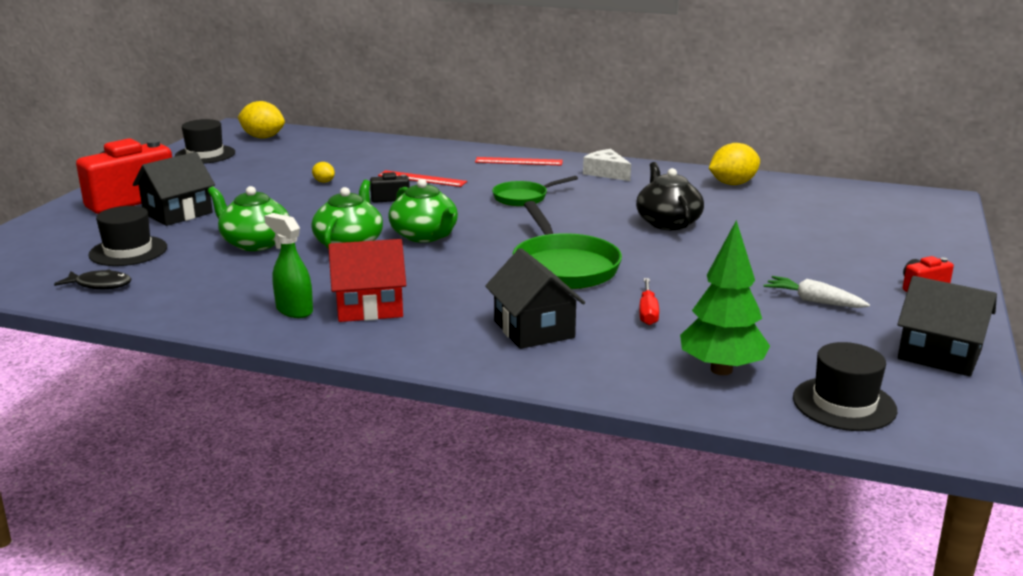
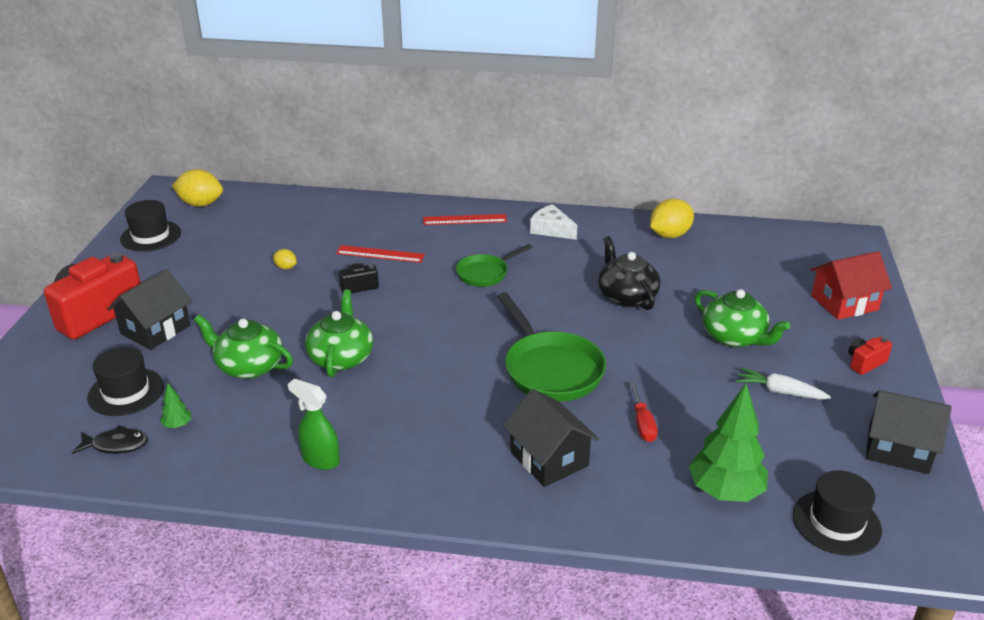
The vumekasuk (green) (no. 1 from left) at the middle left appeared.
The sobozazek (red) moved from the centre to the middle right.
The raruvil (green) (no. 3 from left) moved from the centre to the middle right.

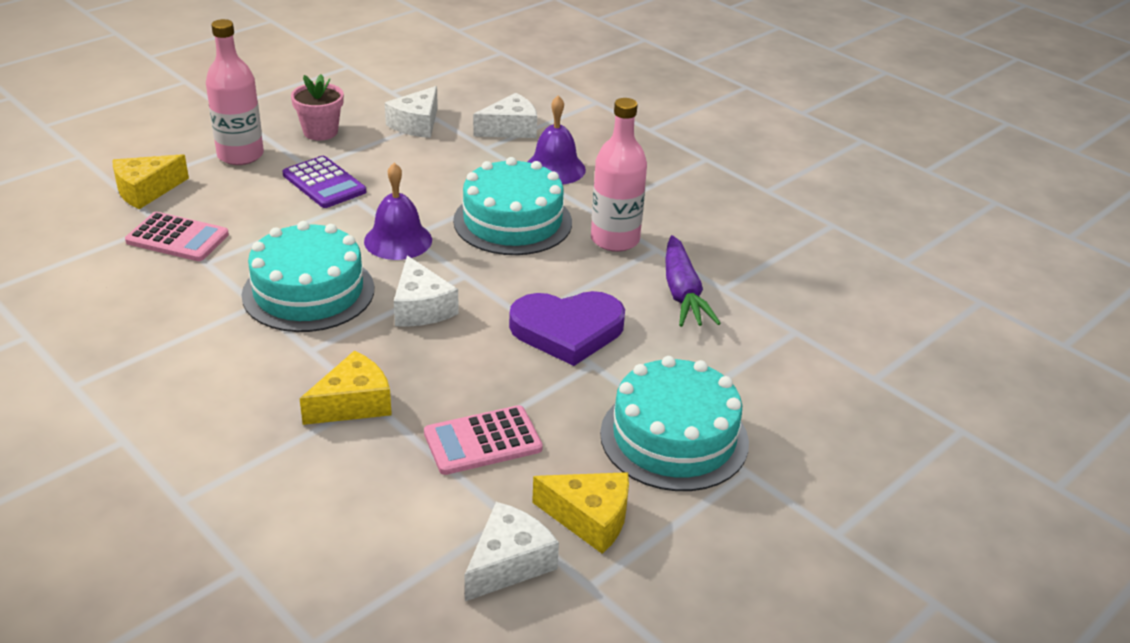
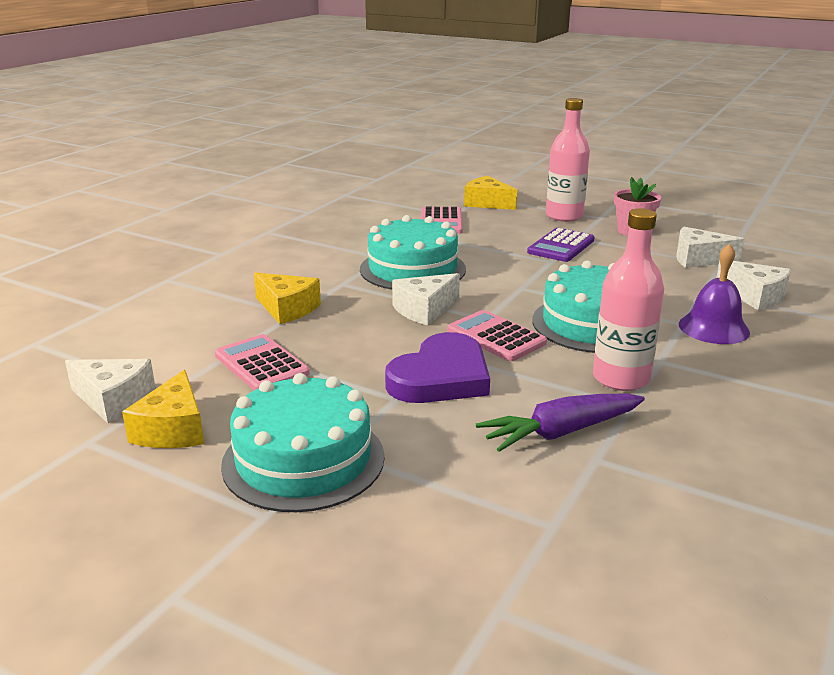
The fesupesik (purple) (no. 1 from left) at the top centre disappeared.
The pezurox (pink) (no. 3 from left) at the centre appeared.
The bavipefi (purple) at the centre turned 120 degrees counterclockwise.

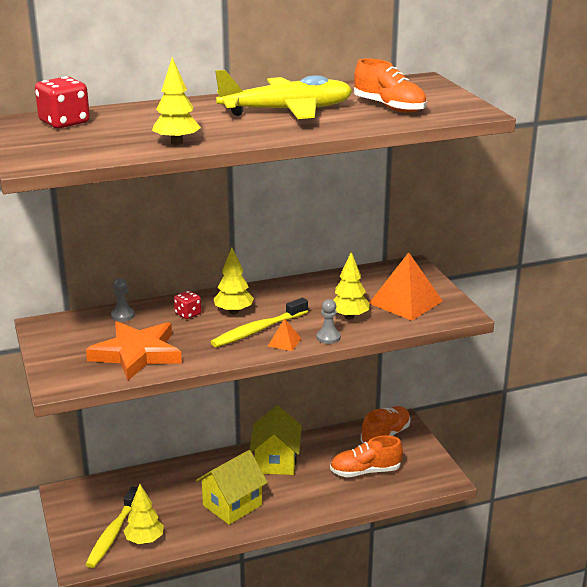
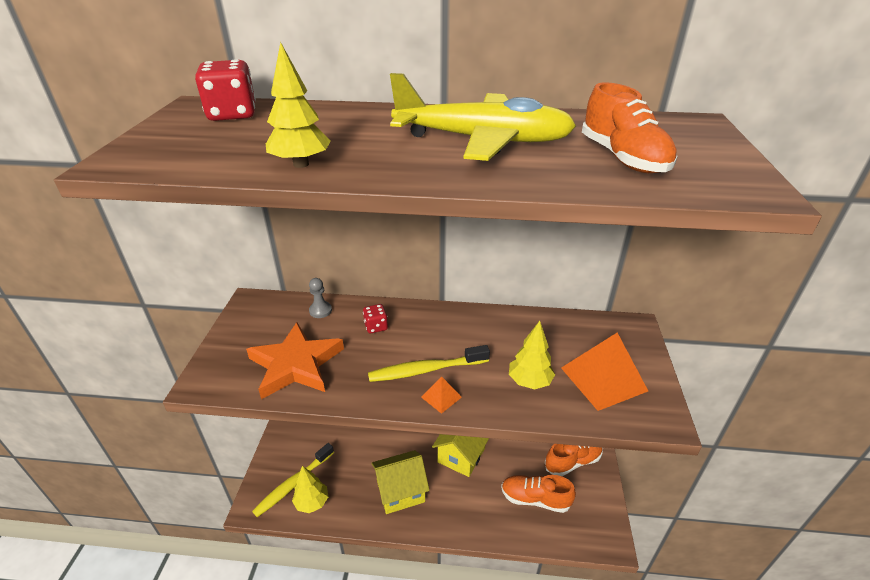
The vumekasuk (yellow) (no. 3 from left) at the centre disappeared.
The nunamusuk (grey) (no. 2 from left) at the centre disappeared.

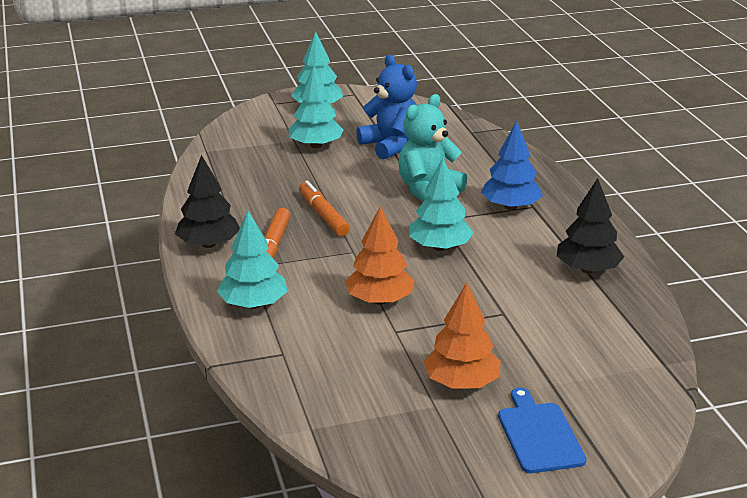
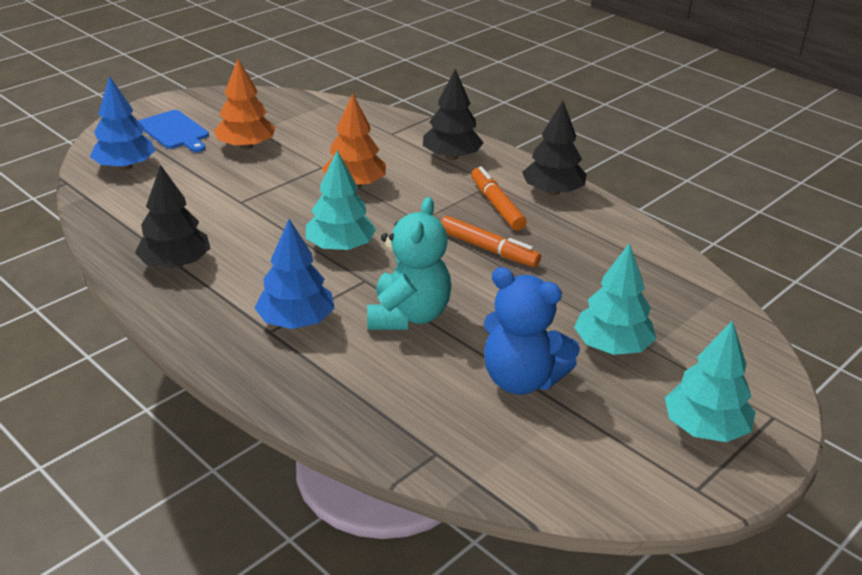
The vumekasuk (blue) (no. 1 from left) at the top left appeared.
The vumekasuk (turquoise) (no. 1 from left) at the centre became the vumekasuk (black) (no. 2 from left) at the top centre.

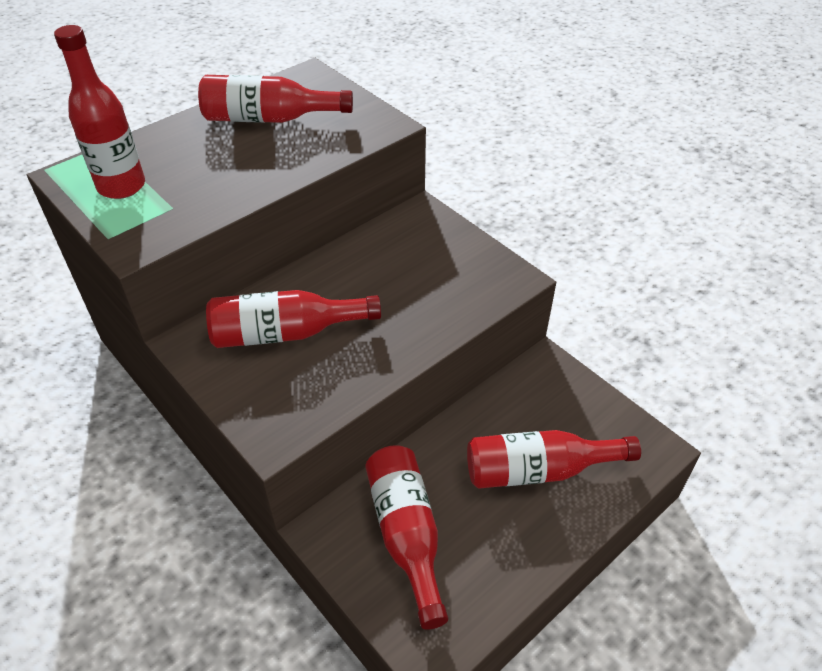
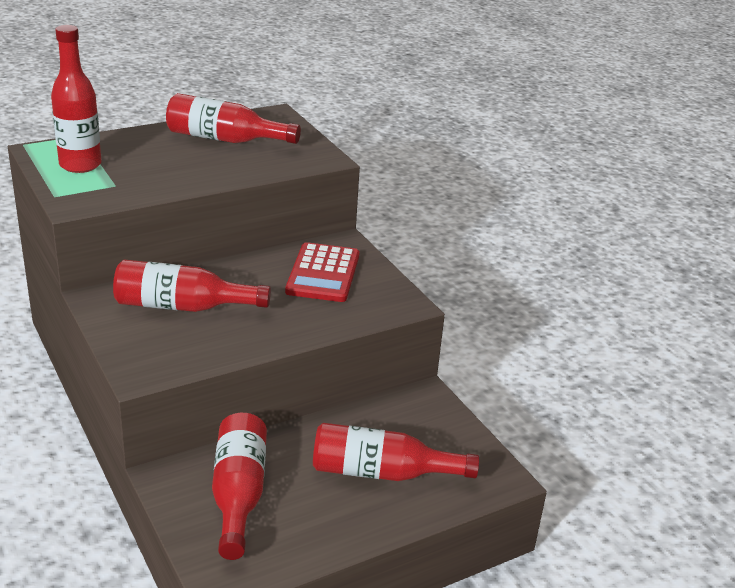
The pezurox (red) at the centre appeared.

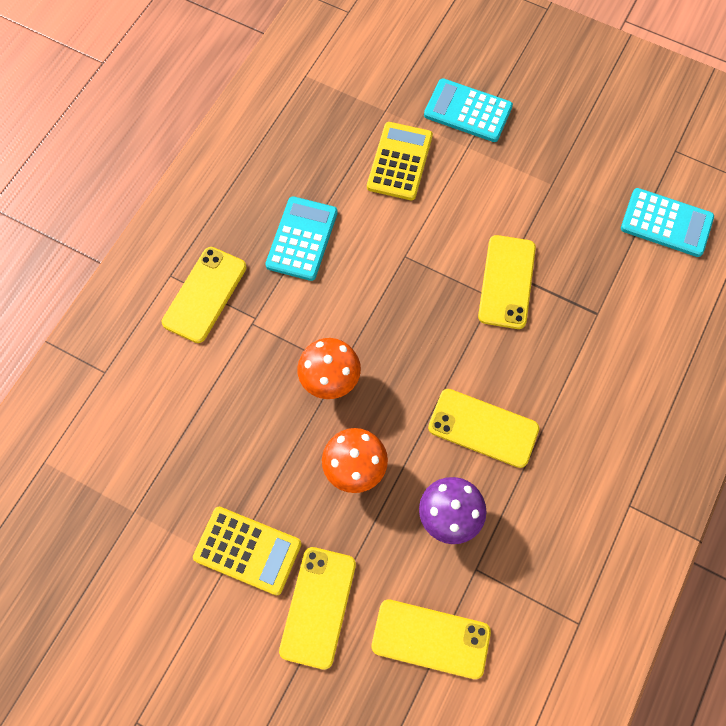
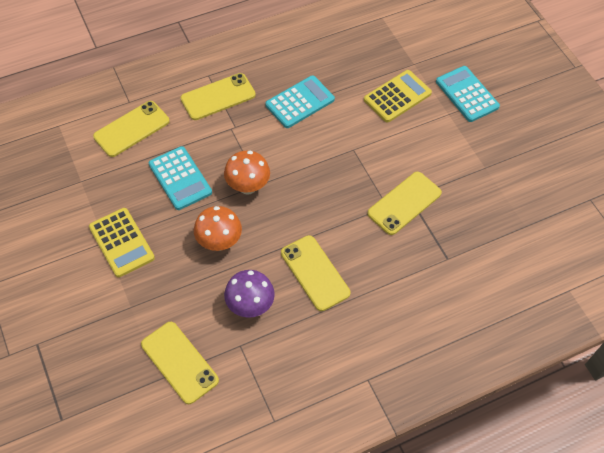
The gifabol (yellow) (no. 2 from left in the first image) moved from the bottom centre to the top left.
The pezurox (turquoise) (no. 3 from left in the first image) moved from the top right to the middle left.

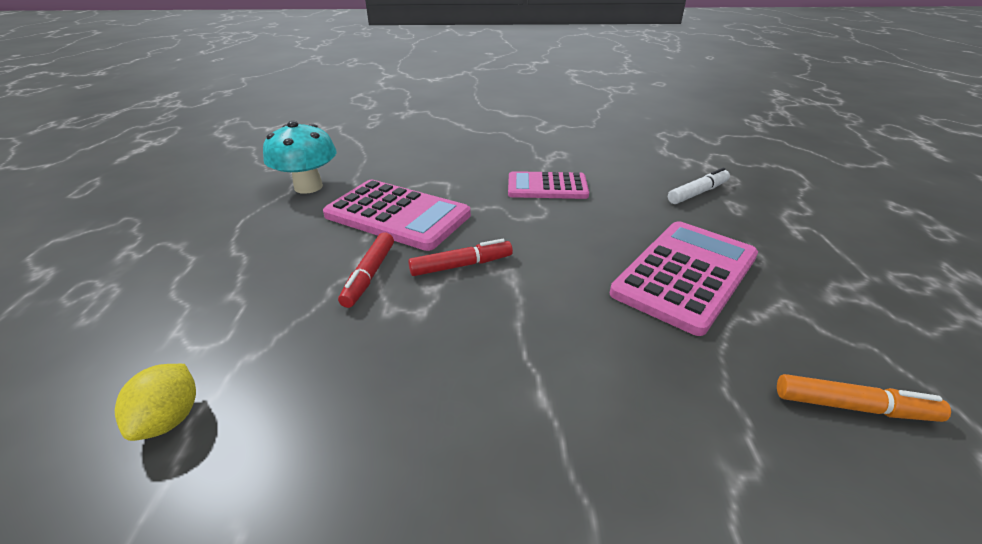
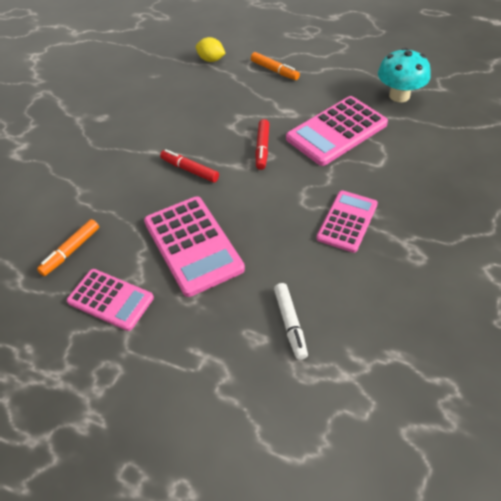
The pezurox (pink) (no. 1 from left) at the middle left appeared.
The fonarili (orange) (no. 2 from left) at the top centre appeared.
The fonarili (red) (no. 1 from left) moved from the centre to the top centre.

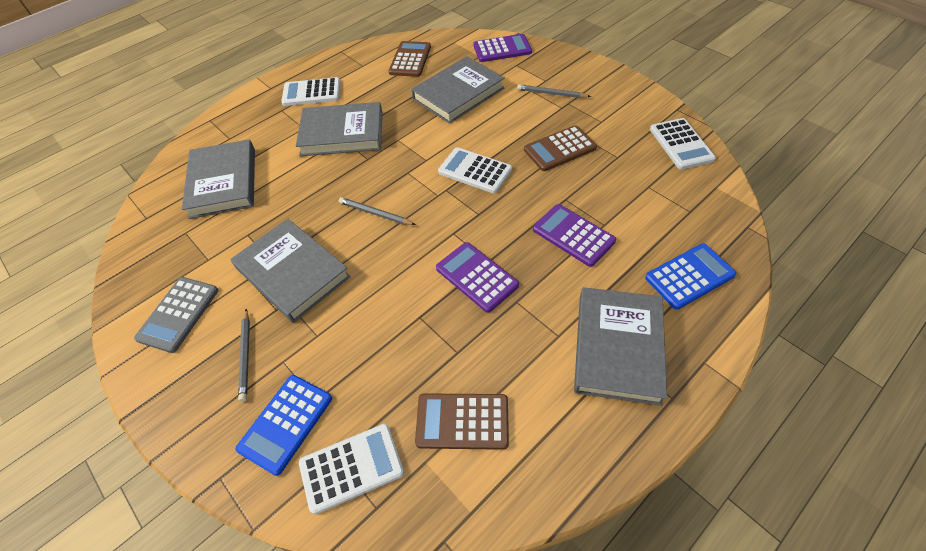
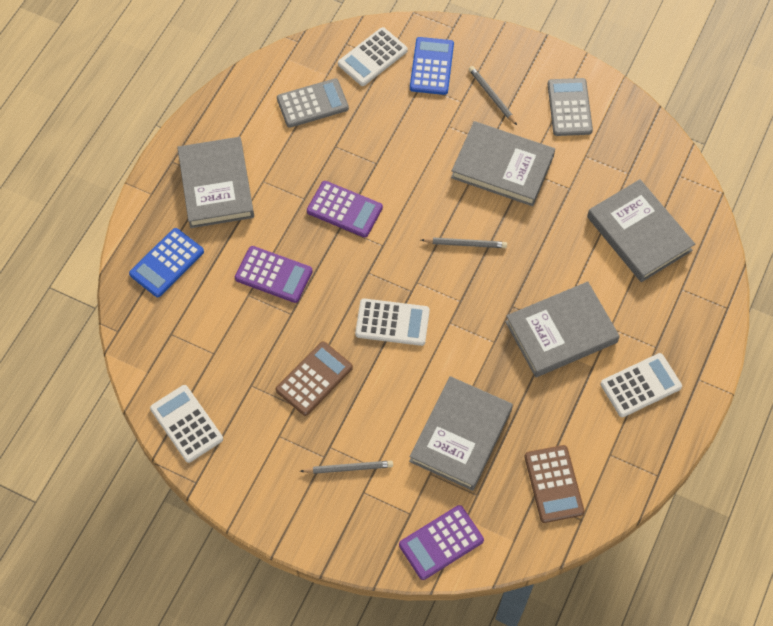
The pezurox (brown) (no. 2 from left) at the bottom centre became the pezurox (grey) (no. 1 from left) at the top centre.

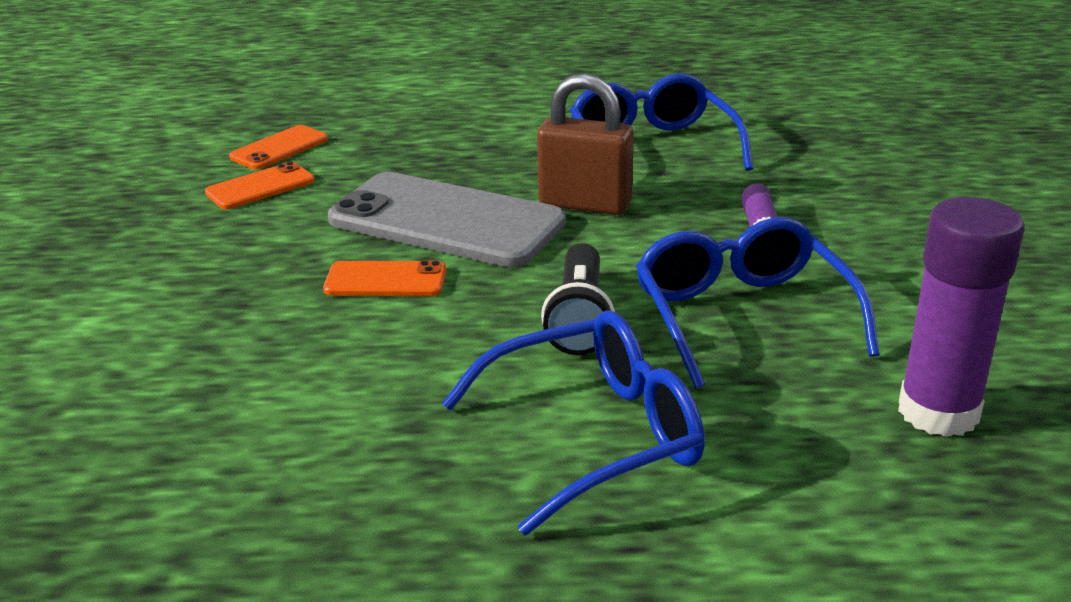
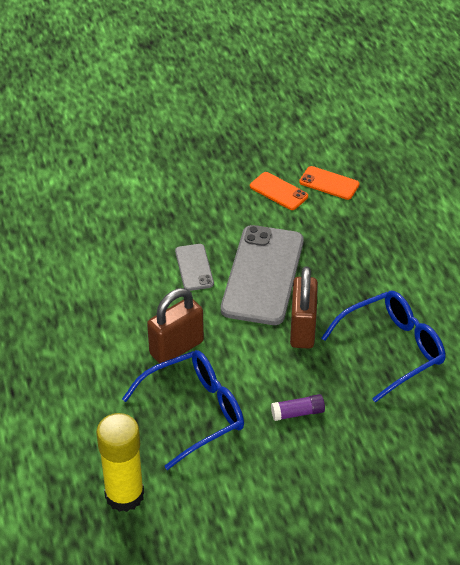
The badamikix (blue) (no. 1 from left) at the bottom centre disappeared.
The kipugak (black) at the centre was replaced by the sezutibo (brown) (no. 1 from left) at the centre.
The gifabol (orange) (no. 3 from left) at the centre became the gifabol (grey) (no. 1 from left) at the centre.
The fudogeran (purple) (no. 2 from left) at the middle right became the fudogeran (yellow) at the bottom left.

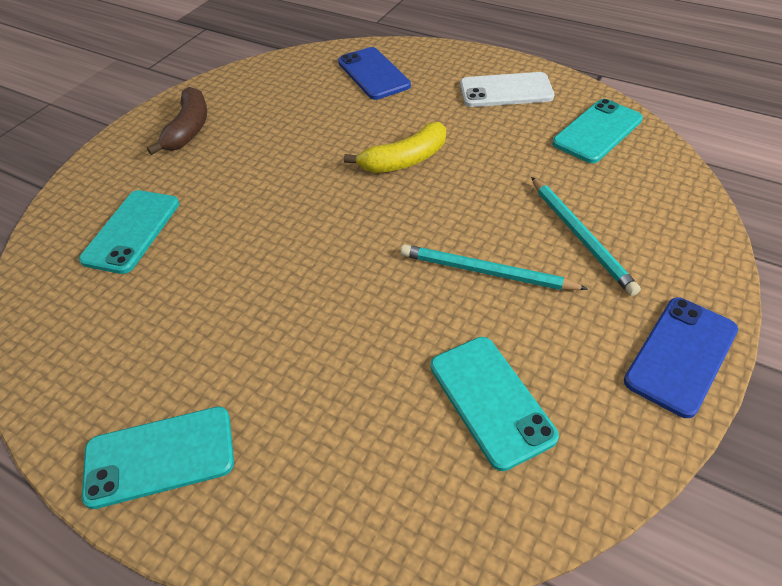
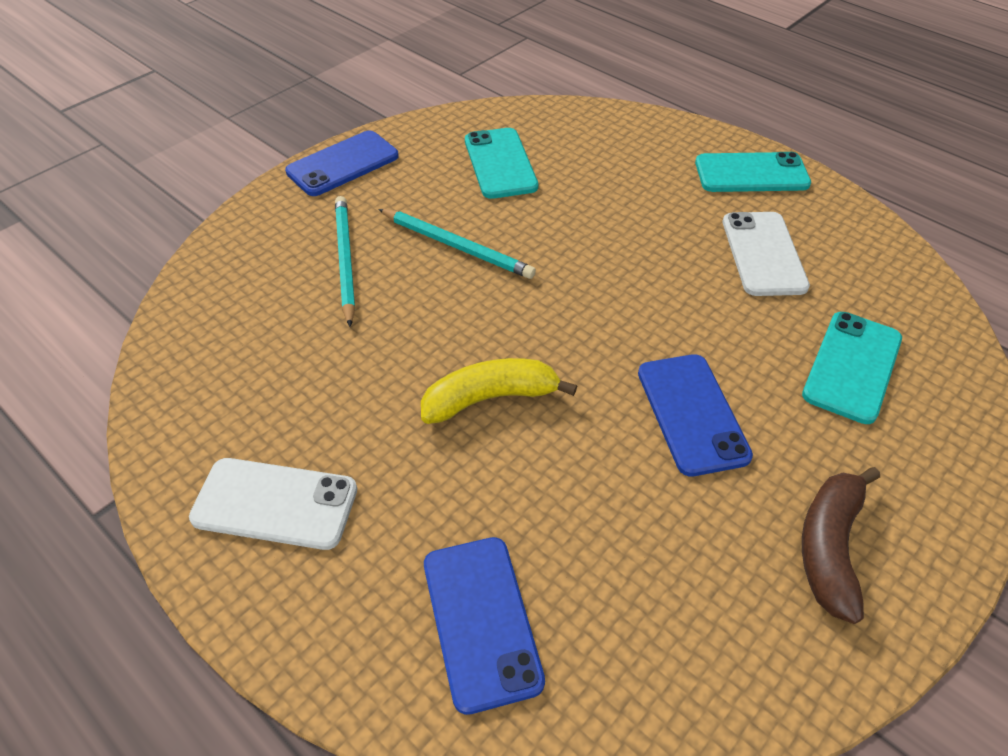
The gifabol (turquoise) (no. 4 from left) at the top right disappeared.
The gifabol (blue) (no. 3 from left) at the middle right appeared.
The gifabol (white) (no. 2 from left) at the middle right appeared.

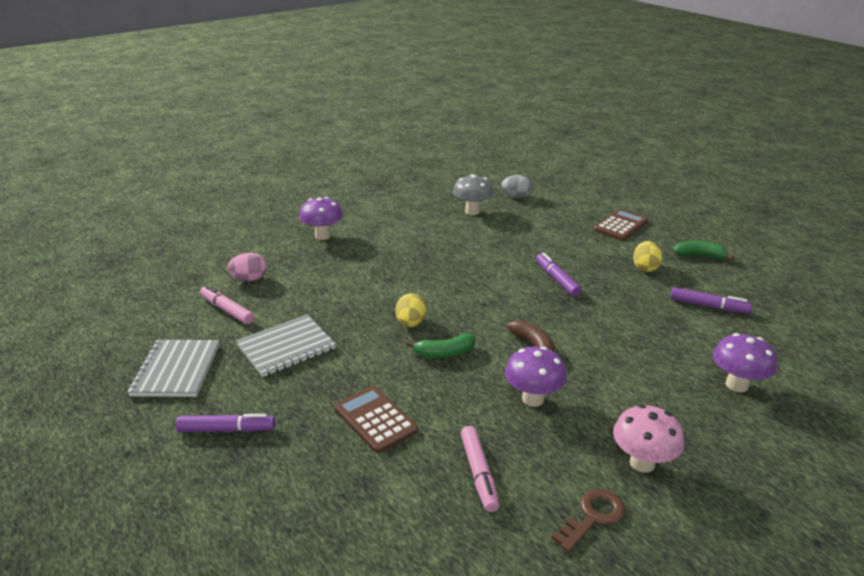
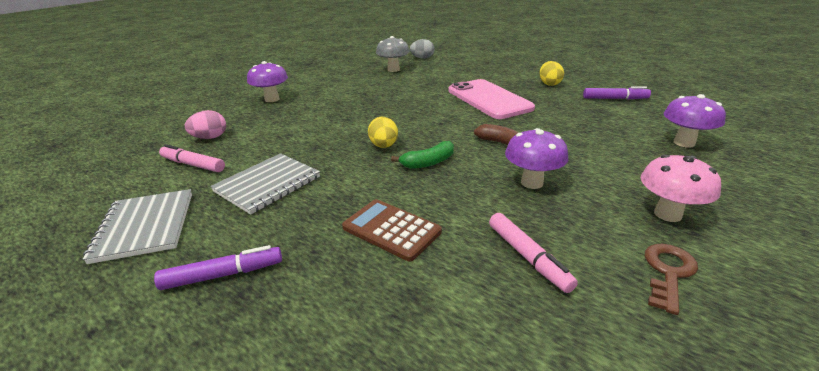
The pezurox (brown) (no. 2 from left) at the middle right disappeared.
The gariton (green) (no. 2 from left) at the middle right disappeared.
The fonarili (purple) (no. 2 from left) at the centre was replaced by the gifabol (pink) at the top centre.

